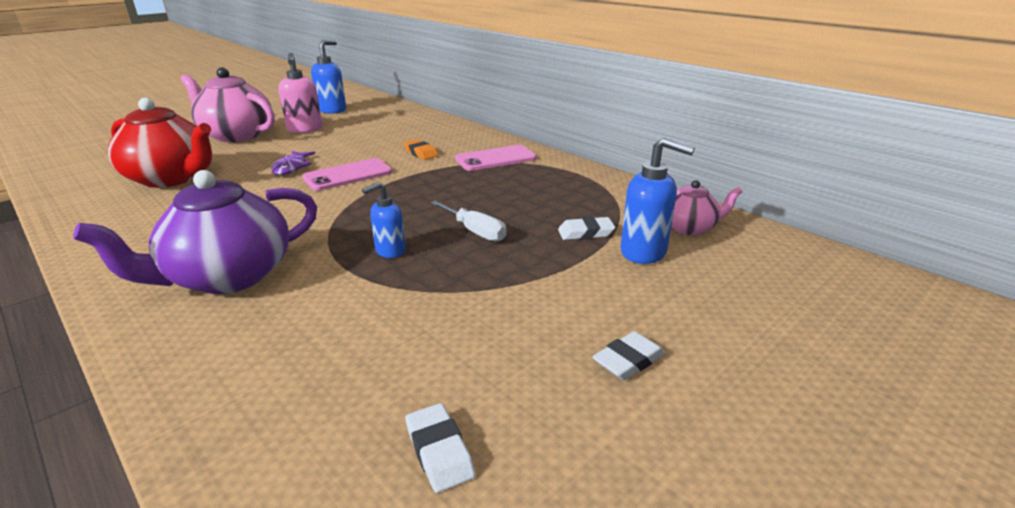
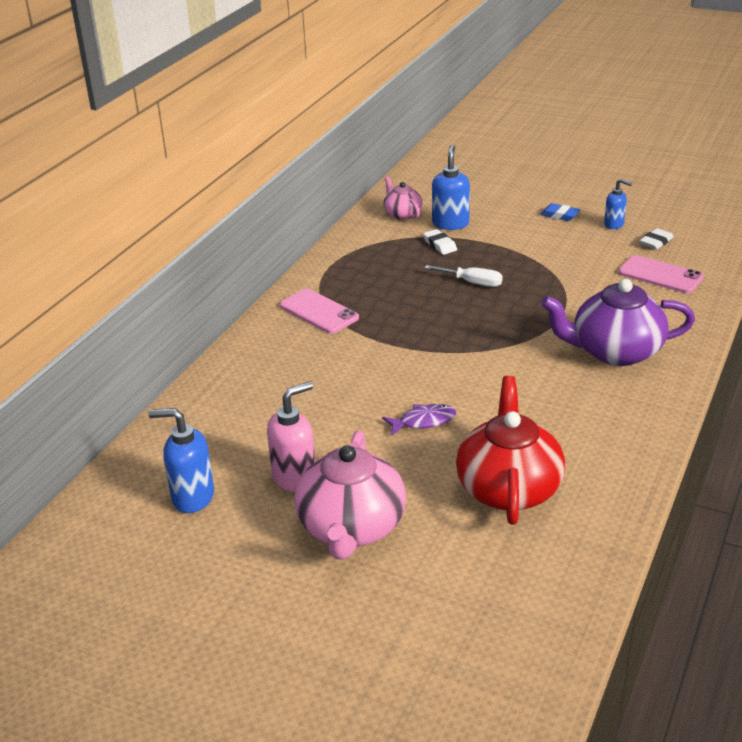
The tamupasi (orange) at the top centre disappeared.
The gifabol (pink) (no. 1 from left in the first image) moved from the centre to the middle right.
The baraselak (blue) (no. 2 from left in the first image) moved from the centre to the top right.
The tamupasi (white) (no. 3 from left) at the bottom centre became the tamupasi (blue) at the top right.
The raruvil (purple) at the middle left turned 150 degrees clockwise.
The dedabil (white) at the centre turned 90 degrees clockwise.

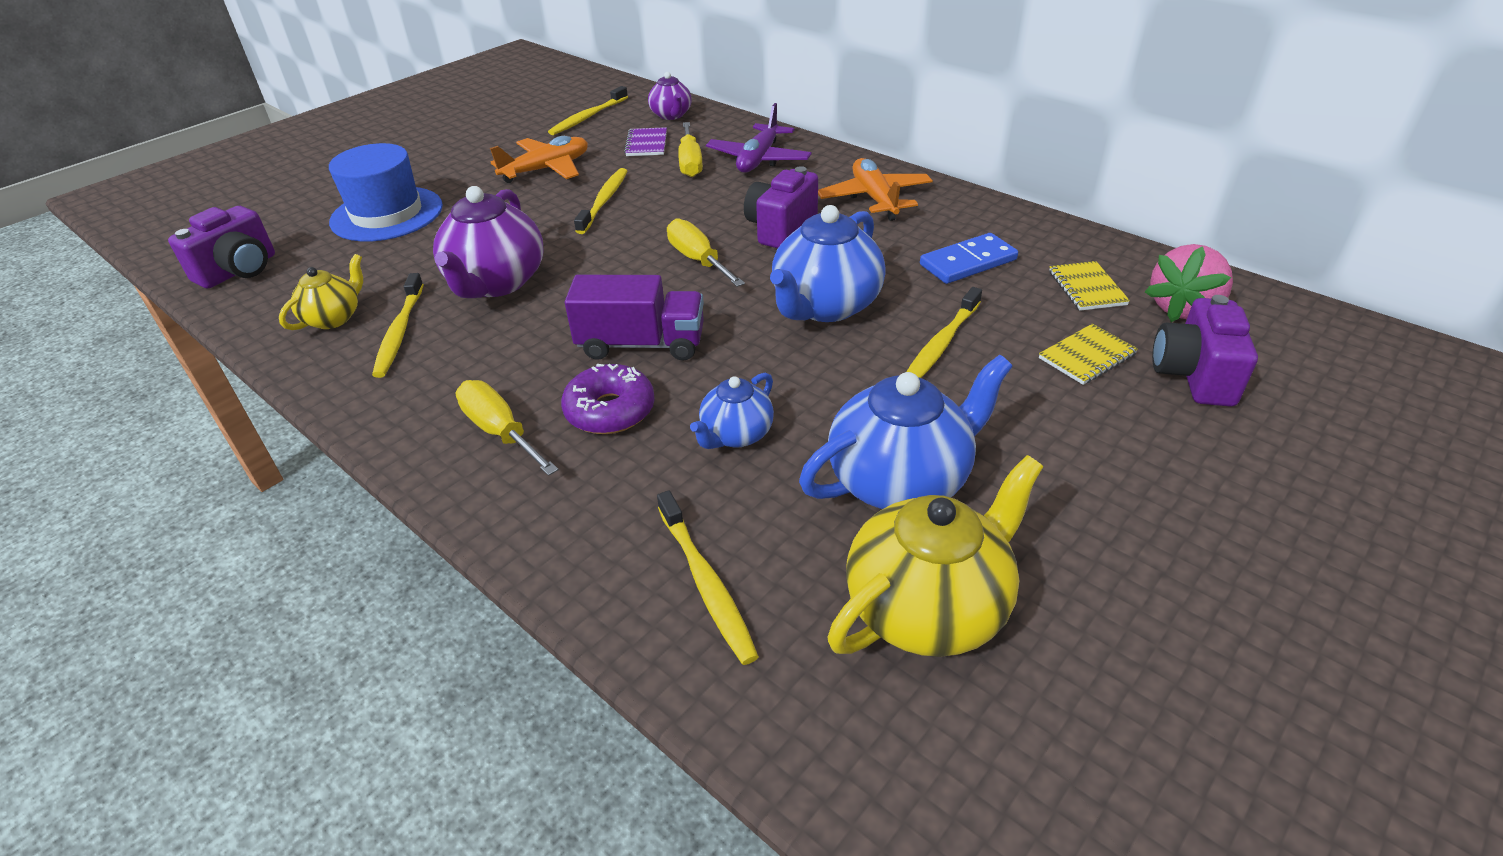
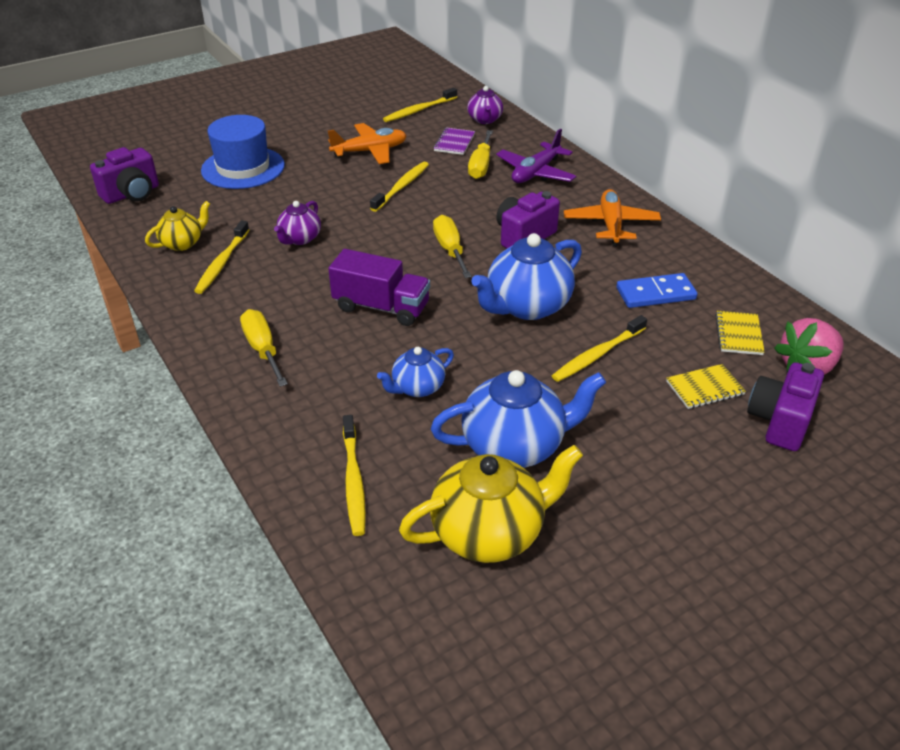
The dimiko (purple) at the centre disappeared.
The raruvil (purple) (no. 1 from left) at the top left changed to 0.56 times the size.

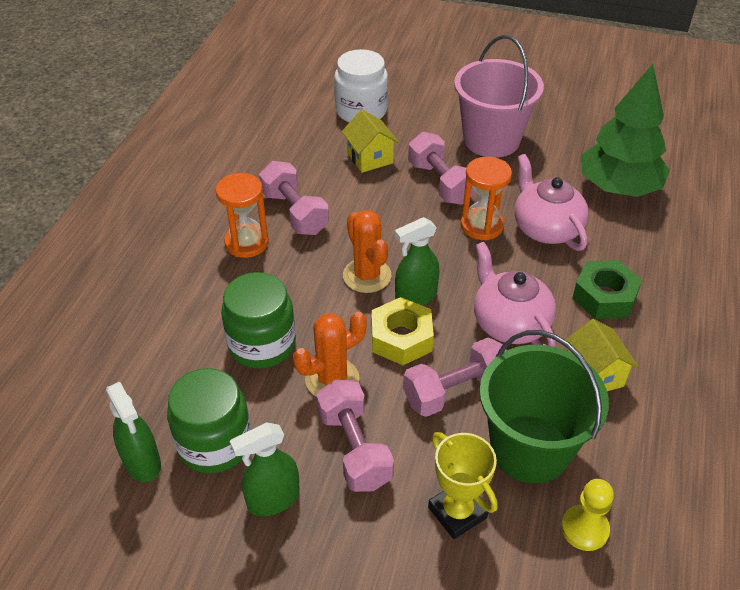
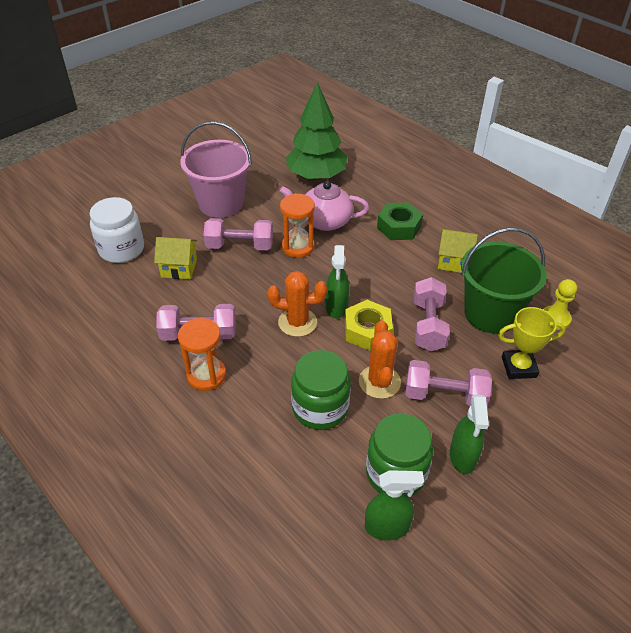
The raruvil (pink) (no. 1 from left) at the middle right disappeared.

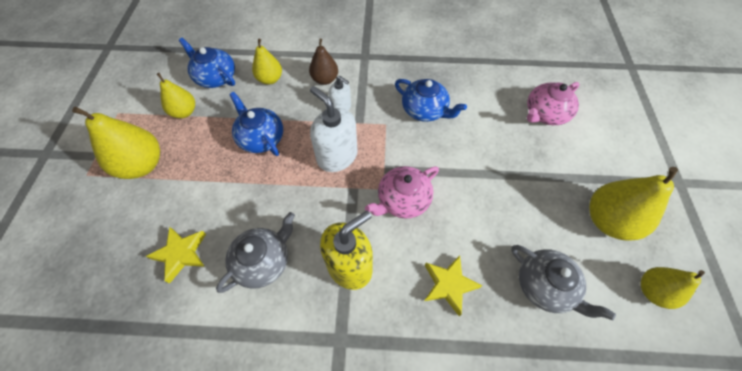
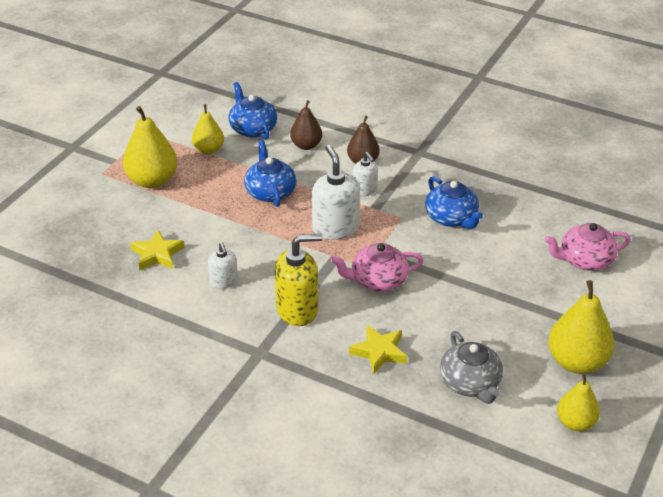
The raruvil (grey) (no. 1 from left) at the bottom centre was replaced by the baraselak (white) (no. 1 from left) at the centre.
The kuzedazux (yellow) (no. 3 from left) at the top centre became the kuzedazux (brown) (no. 1 from left) at the top centre.

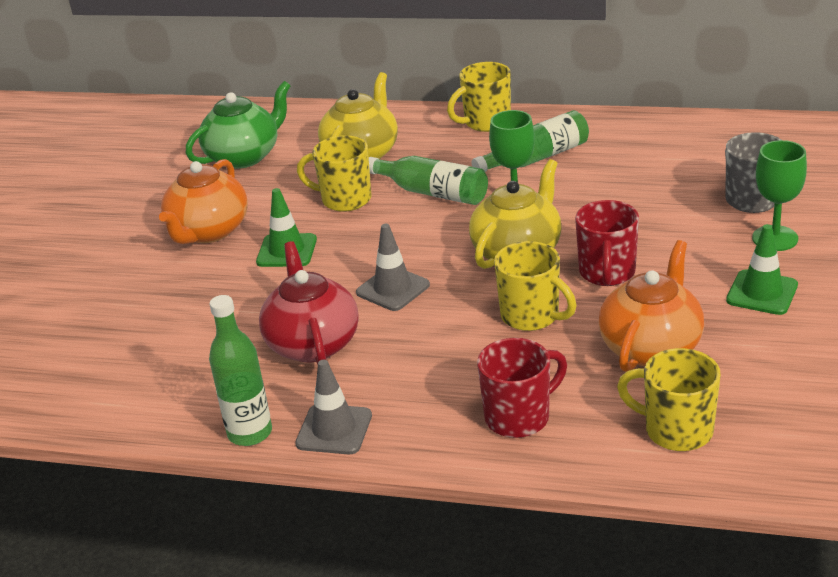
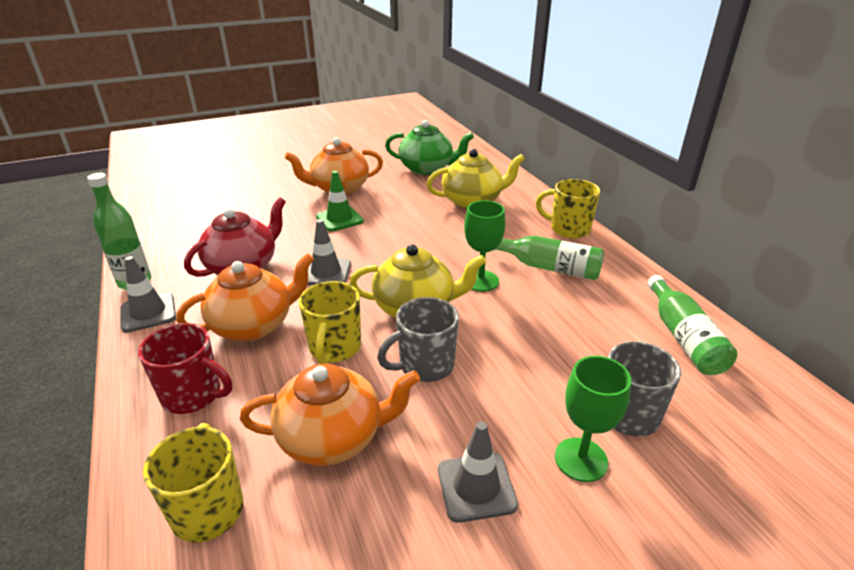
The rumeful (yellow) (no. 1 from left) at the top centre disappeared.
The raruvil (orange) (no. 1 from left) at the middle left appeared.
The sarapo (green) (no. 2 from left in the first image) moved from the top centre to the middle right.
The rumeful (red) (no. 2 from left) at the middle right became the rumeful (grey) (no. 1 from left) at the centre.
The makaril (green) (no. 2 from left) at the middle right became the makaril (grey) (no. 3 from left) at the bottom centre.

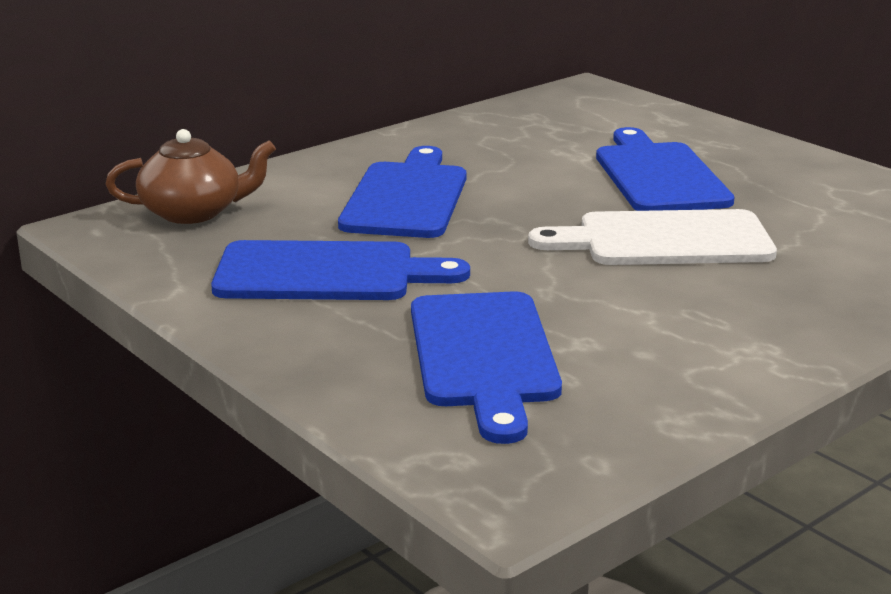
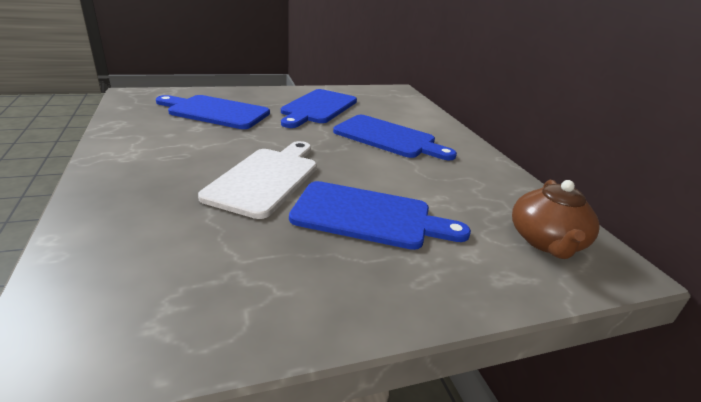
The raruvil (brown) moved from the top left to the middle right.

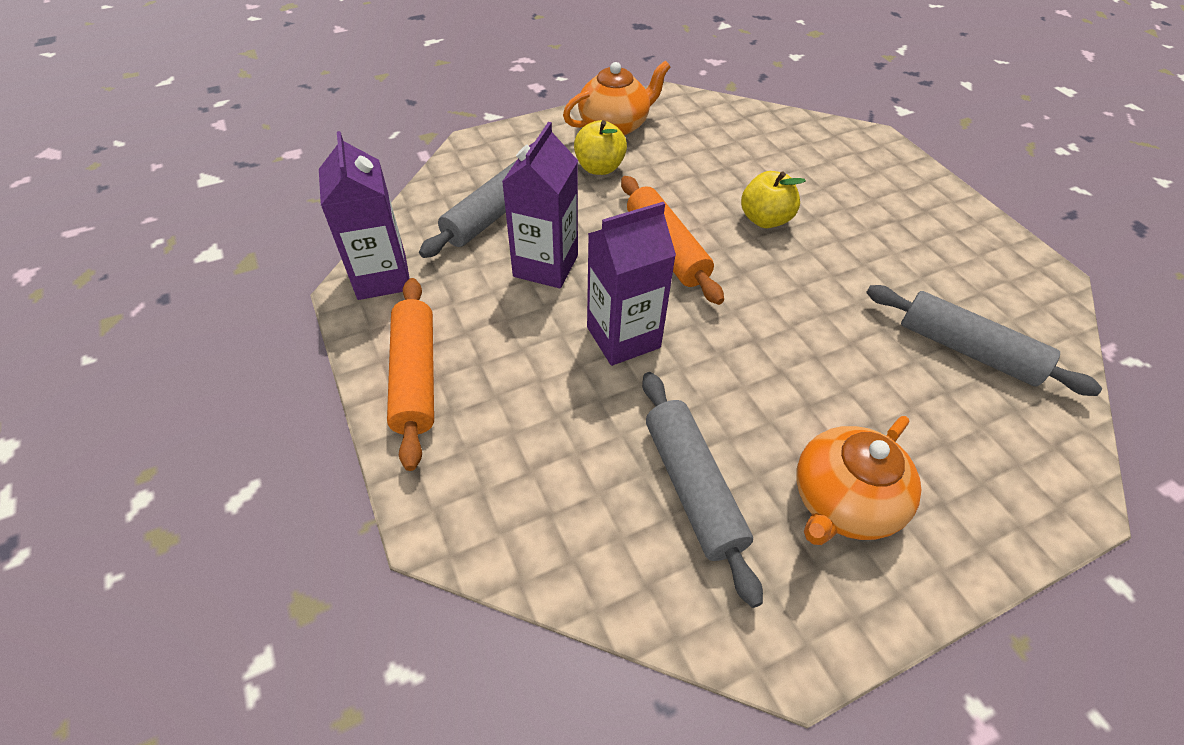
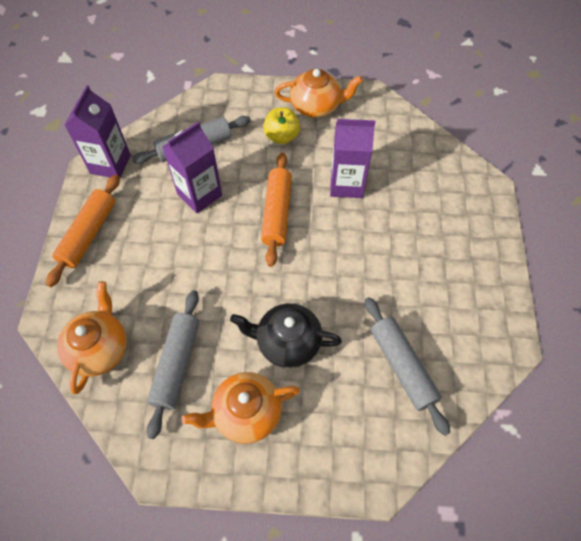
The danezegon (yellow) (no. 2 from left) at the top centre disappeared.
The raruvil (orange) (no. 1 from left) at the middle left appeared.
The raruvil (black) at the centre appeared.
The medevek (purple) (no. 3 from left) moved from the centre to the top centre.

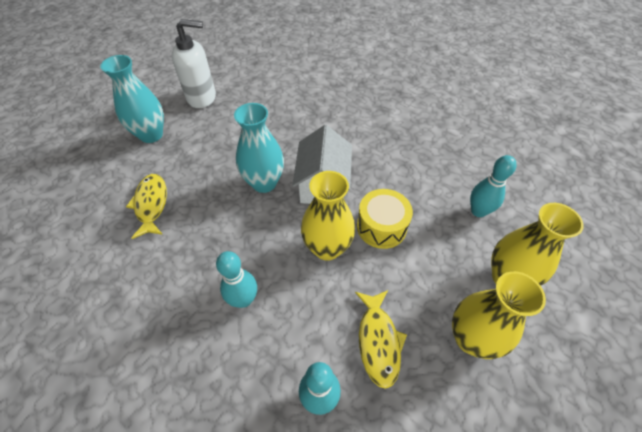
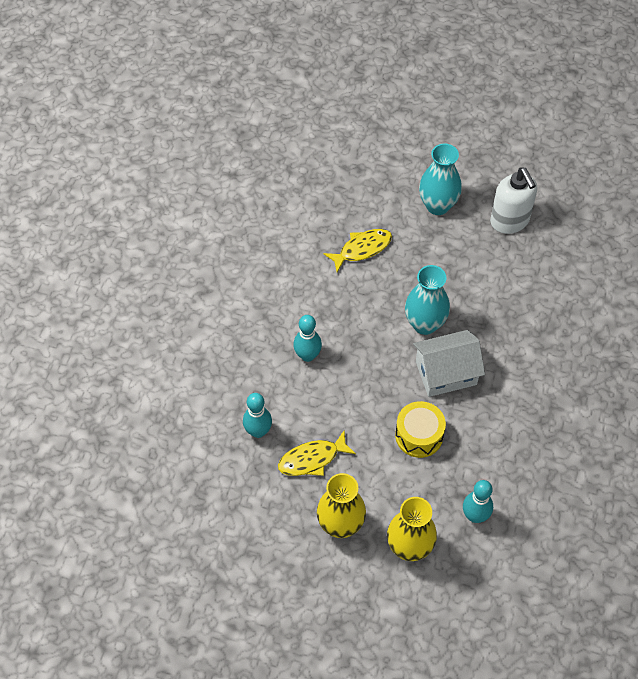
The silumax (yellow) (no. 1 from left) at the centre disappeared.

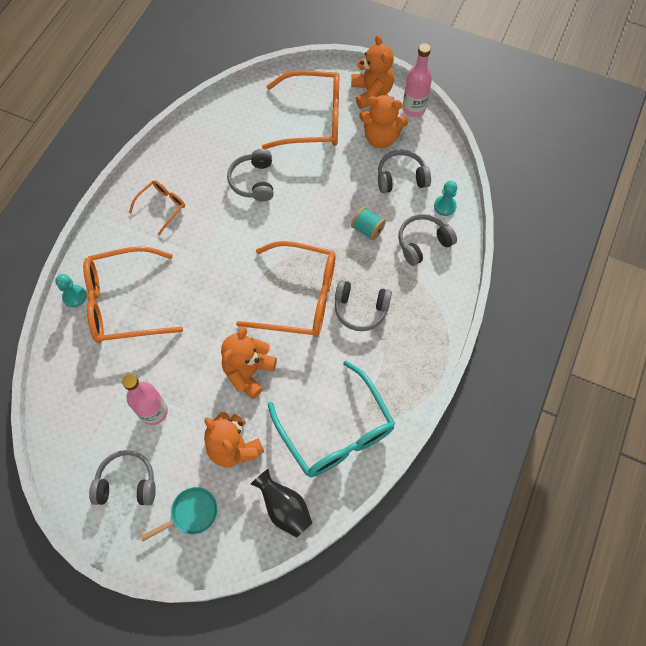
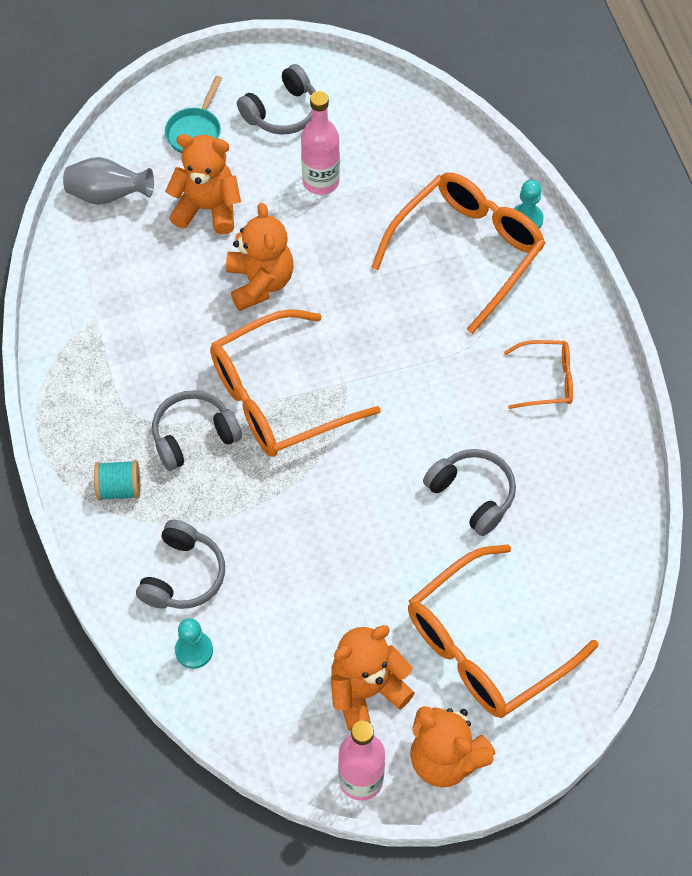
The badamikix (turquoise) at the centre disappeared.
The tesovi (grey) (no. 4 from left) at the top centre disappeared.
The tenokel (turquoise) moved from the centre to the middle left.
The silumax (black) at the bottom centre became the silumax (grey) at the top left.
The badamikix (orange) (no. 2 from left in the first image) at the top left turned 90 degrees counterclockwise.

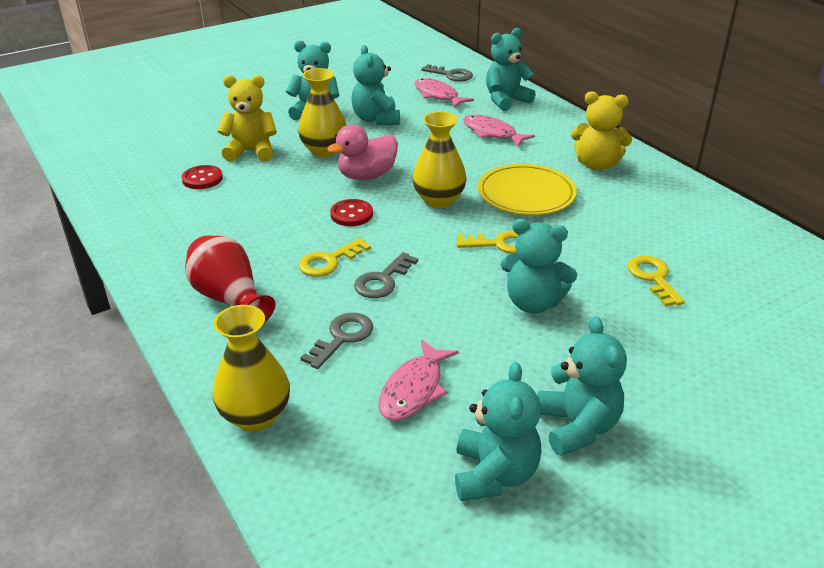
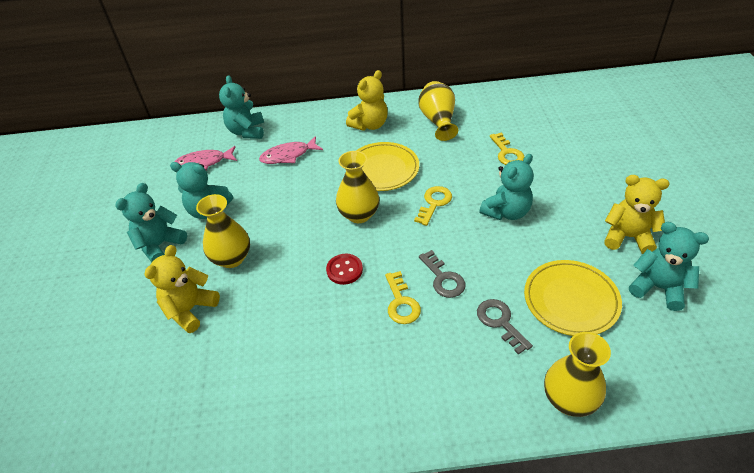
The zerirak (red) (no. 1 from left) at the top left disappeared.
The silumax (red) at the middle left disappeared.
The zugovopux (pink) at the top centre disappeared.
The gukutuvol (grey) (no. 3 from left) at the top centre disappeared.
The silumax (yellow) (no. 3 from left) at the top centre appeared.
The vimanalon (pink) (no. 1 from left) at the bottom centre was replaced by the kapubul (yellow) (no. 2 from left) at the middle right.
The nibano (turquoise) (no. 6 from left) at the bottom right became the nibano (yellow) (no. 3 from left) at the middle right.
The gukutuvol (yellow) (no. 3 from left) at the middle right turned 120 degrees counterclockwise.

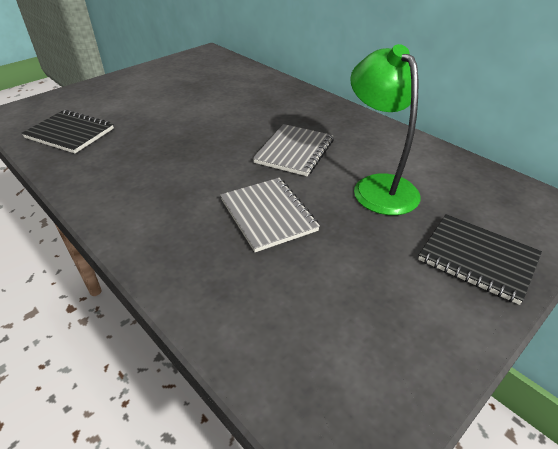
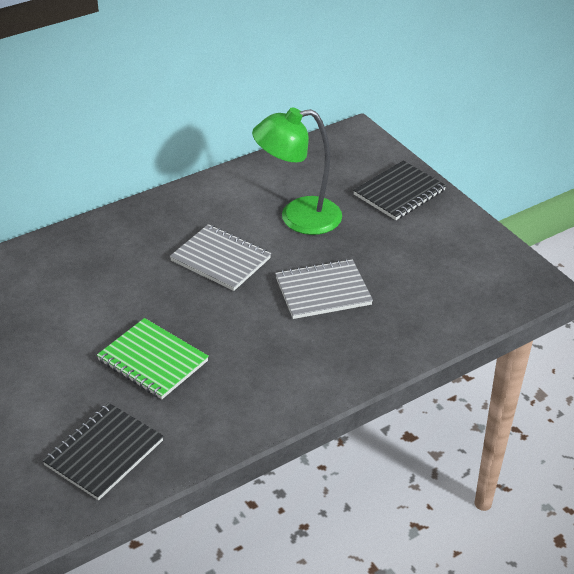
The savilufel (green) at the middle left appeared.

